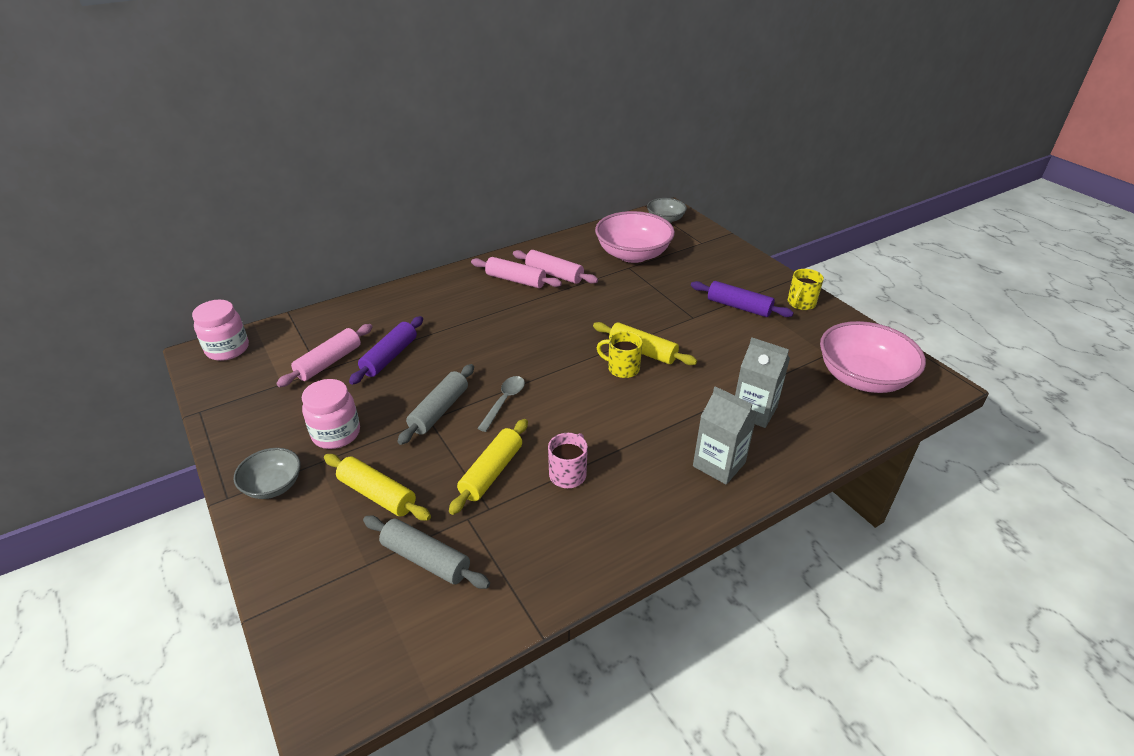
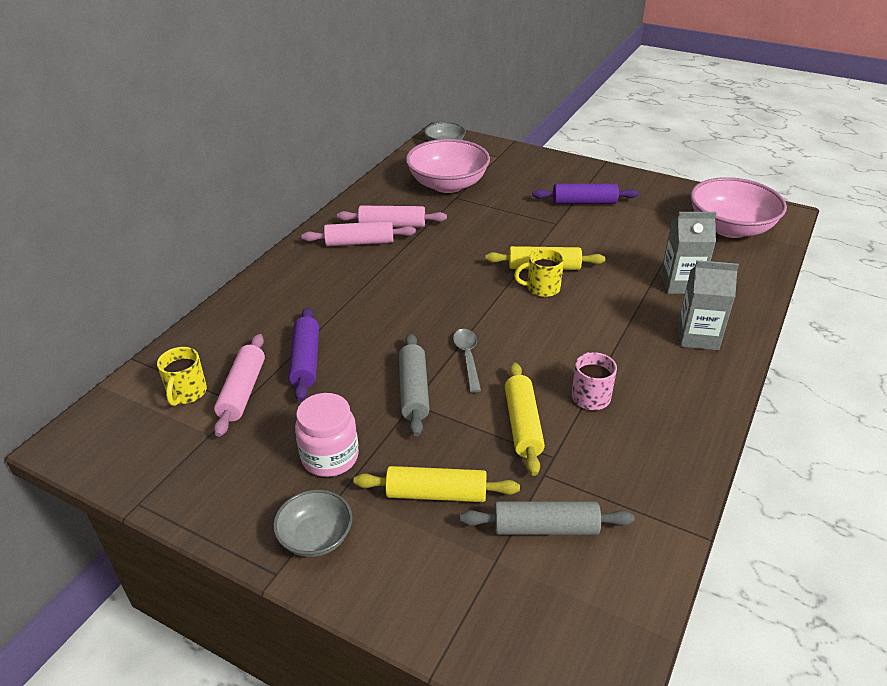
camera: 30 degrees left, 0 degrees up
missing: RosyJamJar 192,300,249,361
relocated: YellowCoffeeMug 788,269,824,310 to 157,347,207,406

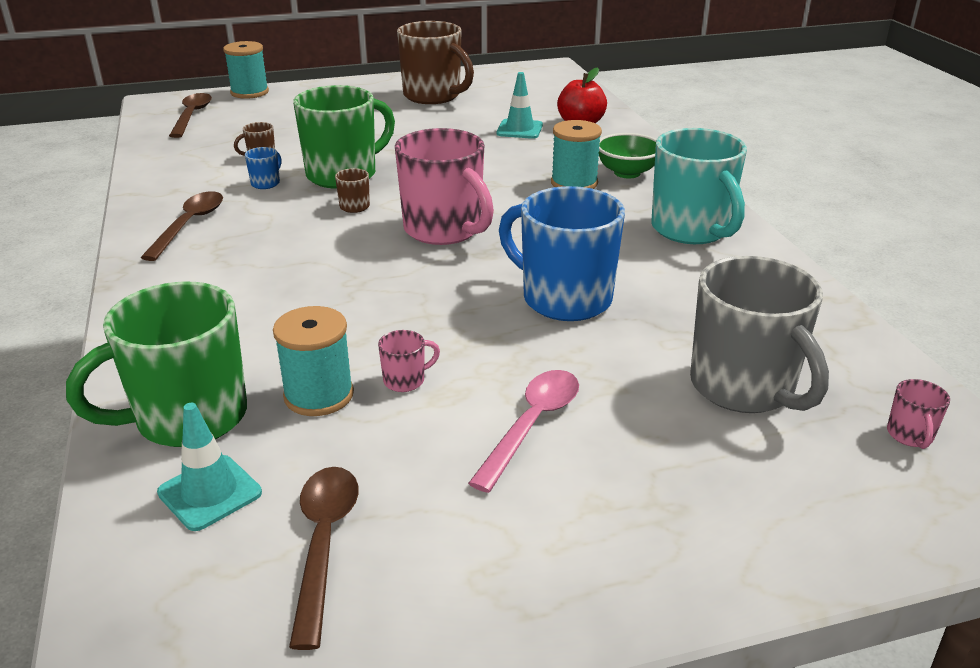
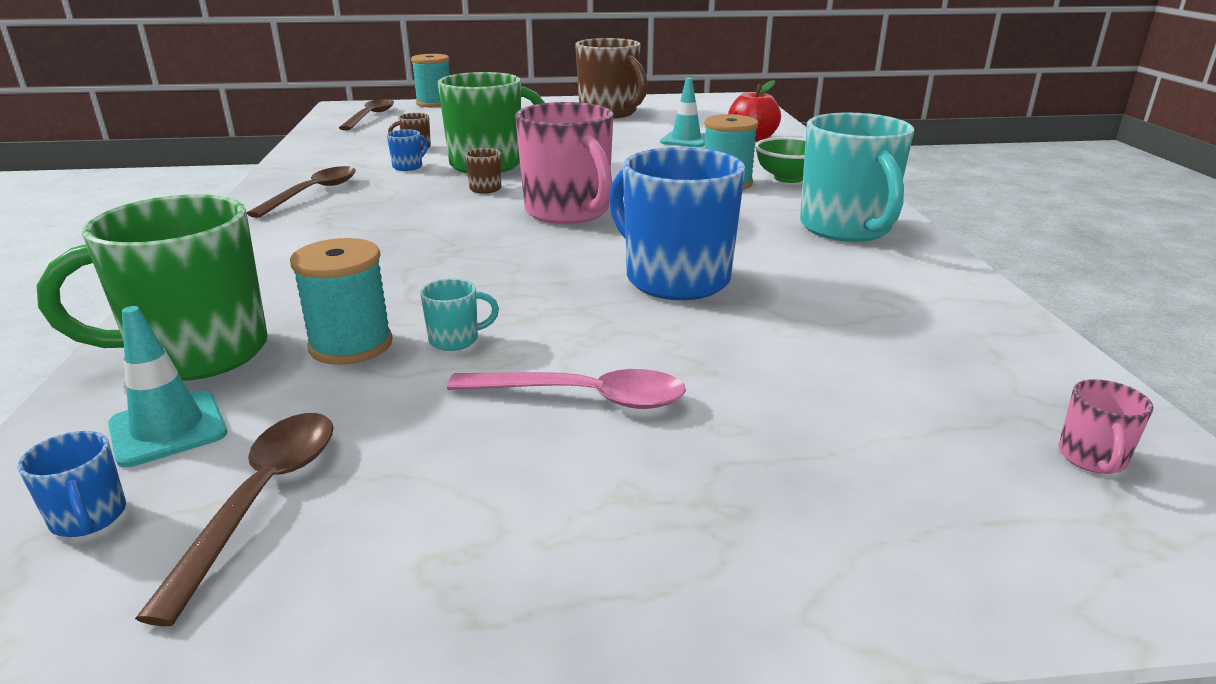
camera: 10 degrees right, 5 degrees down
missing: AshGreyCoffeeMug 690,256,829,413
appeared: RoyalBlueCoffeeMug 17,431,126,537
colour: RosyCoffeeMug 378,330,440,392 to TurquoiseCoffeeMug 420,279,499,351
spun: RosyTeaspoon 468,370,579,493 = 447,369,686,409 60 degrees clockwise

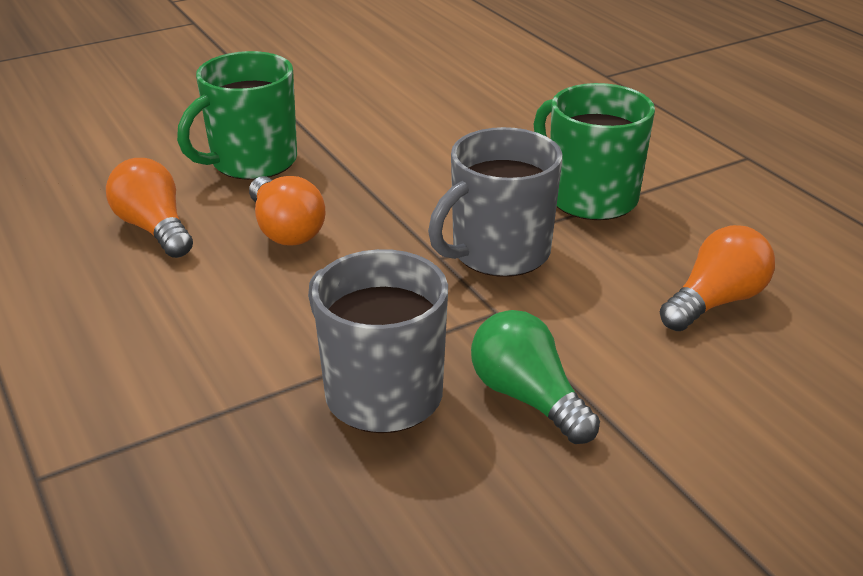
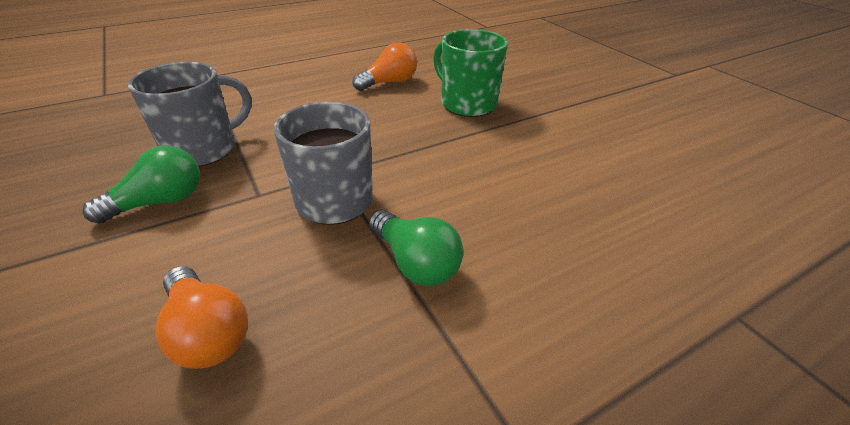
camera: 90 degrees right, 5 degrees up
missing: BrightOrangeLightbulb 249,176,326,246
exchanged: EmeraldCoffeeMug 534,83,655,220 to EmeraldLightbulb 369,210,463,286

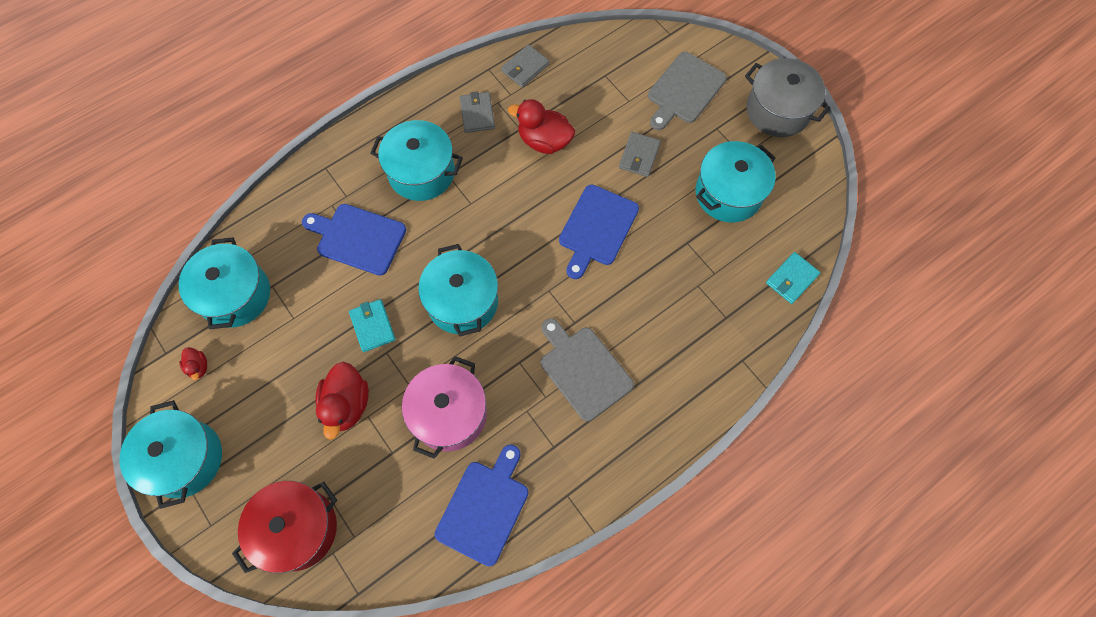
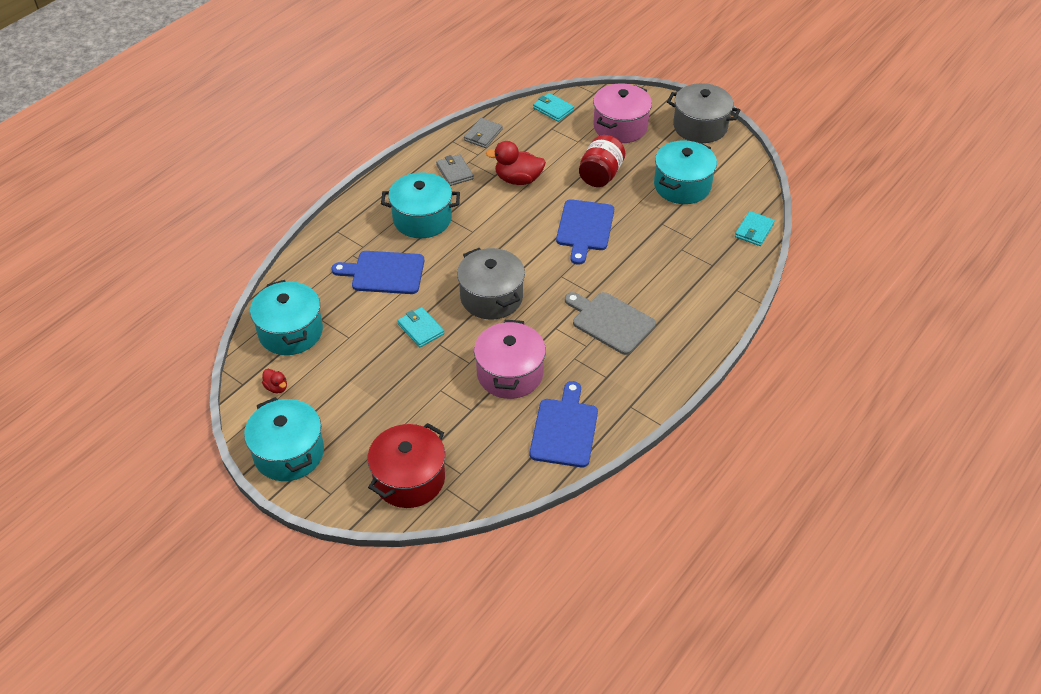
camera: 15 degrees left, 20 degrees down
missing: RedToyDuck 315,362,369,440
appeared: TurquoiseCardWallet 533,93,574,122
exchanged: AshGreyCardWallet 619,132,661,177 to RedJamJar 579,135,625,187; AshGreyBreadBoard 648,52,727,130 to RosyPot 593,83,652,143
colour: TurquoisePot 418,244,498,336 to AshGreyPot 457,248,525,320

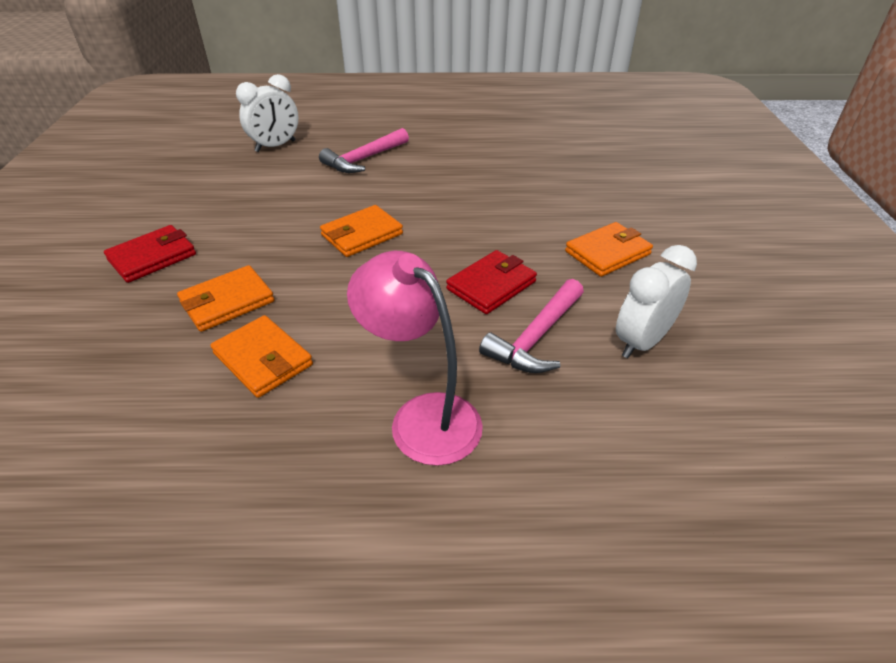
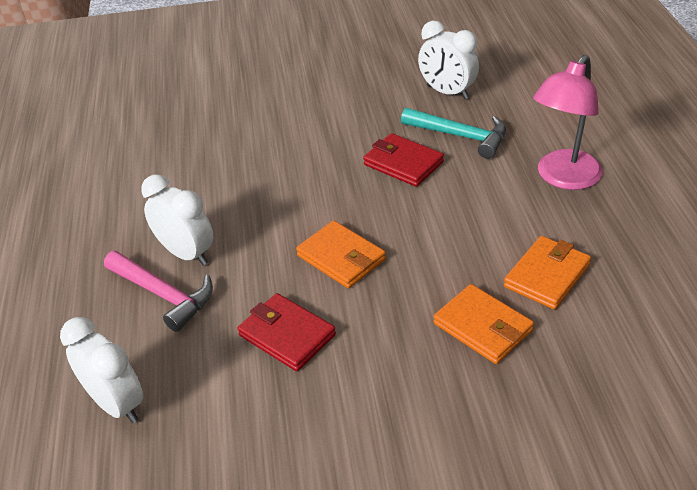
camera: 95 degrees left, 0 degrees up
missing: BrightOrangeCardWallet 565,222,653,277
appeared: SnowWhiteClock 141,174,213,266
relocated: RedCardWallet 104,225,196,283 to 237,293,336,371
colour: RosyClawHammer 479,279,584,373 to TurquoiseClawHammer 401,108,506,159

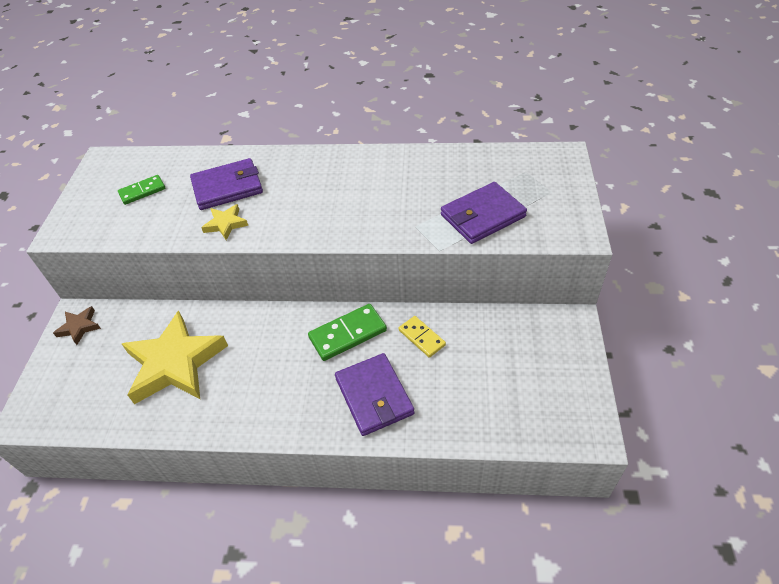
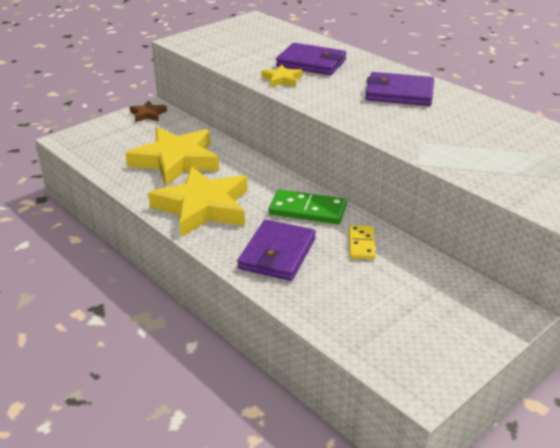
camera: 40 degrees right, 15 degrees down
missing: EmeraldDominoTile 118,175,165,205
appeared: YellowStar 148,166,248,237
relocated: VioletCardWallet 441,182,527,244 to 365,72,434,106

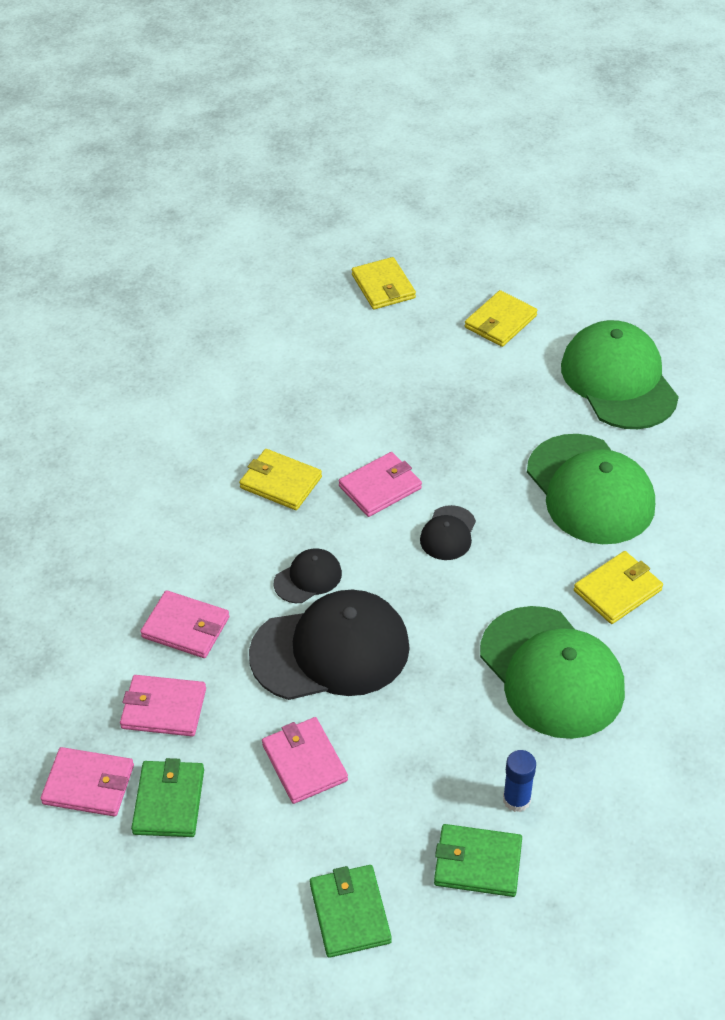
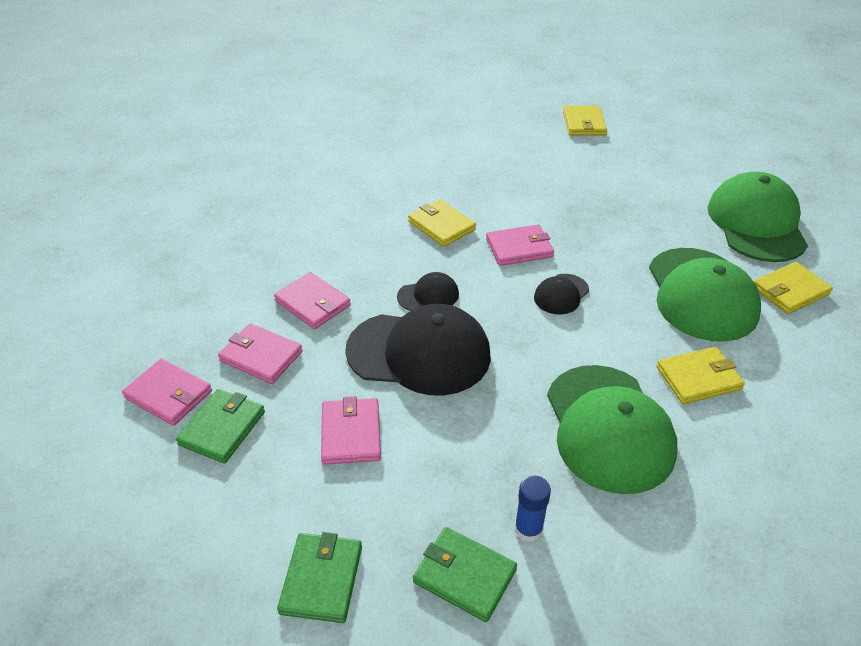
camera: 20 degrees right, 5 degrees down
relocated: YellowCardWallet 465,290,538,347 to 754,262,833,314

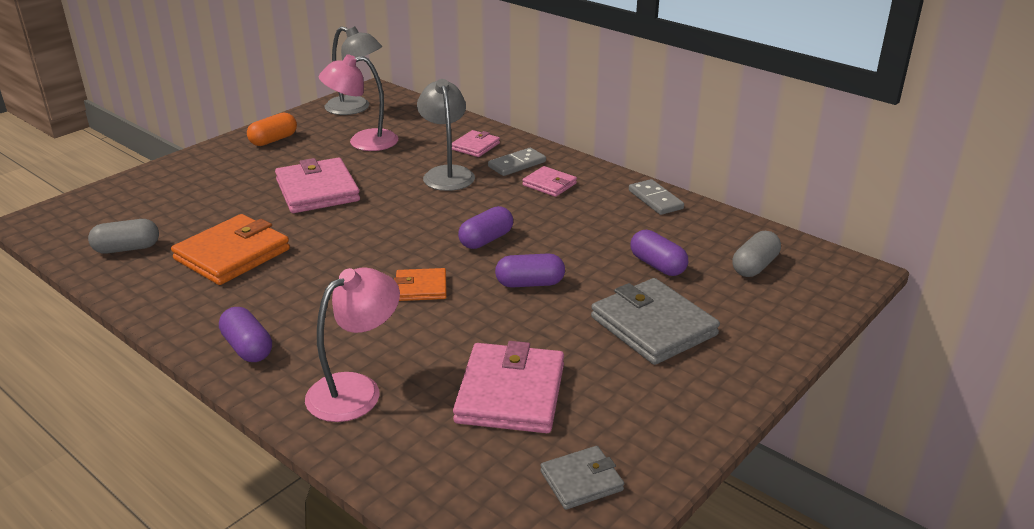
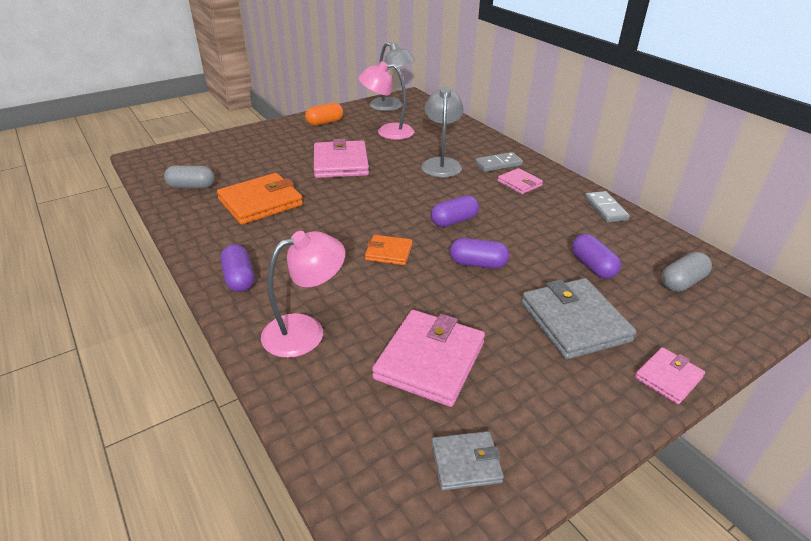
camera: 15 degrees right, 5 degrees up
relocated: RosyCardWallet 452,130,500,157 to 635,347,705,404

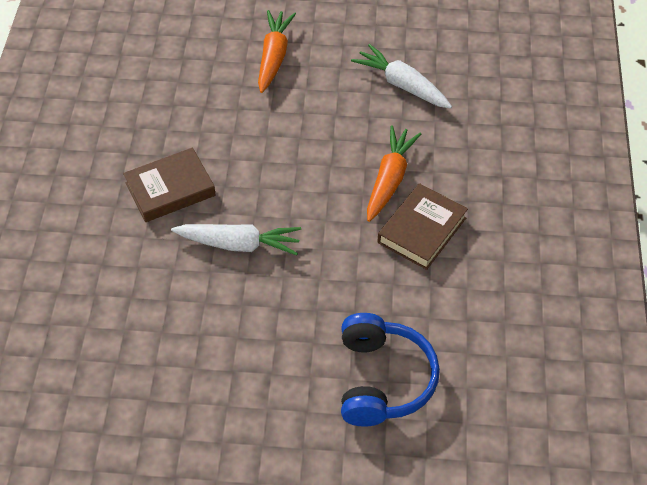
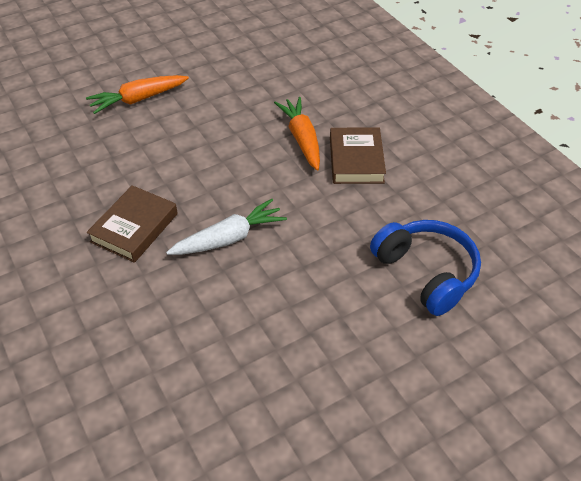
camera: 35 degrees left, 5 degrees down
missing: SnowWhiteToyCarrot 351,44,452,109
spun: BrightOrangeToyCarrot 258,10,296,93 = 86,75,189,114 90 degrees counterclockwise

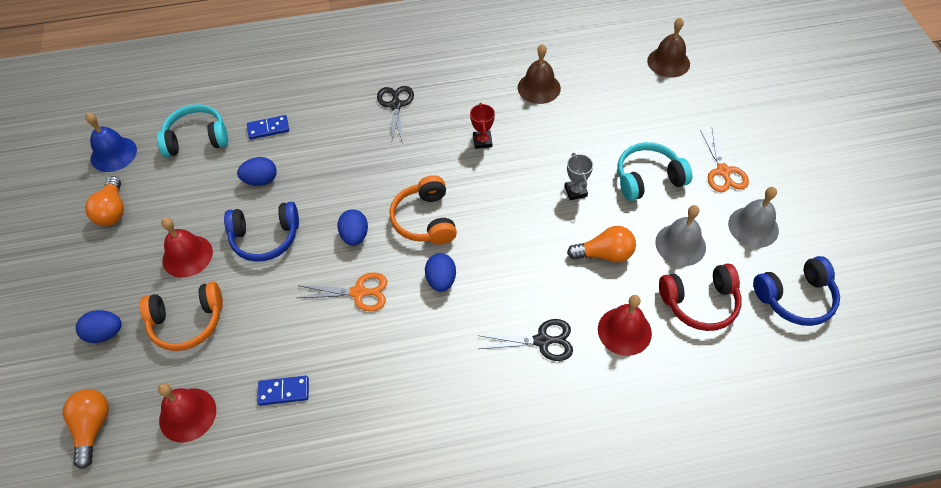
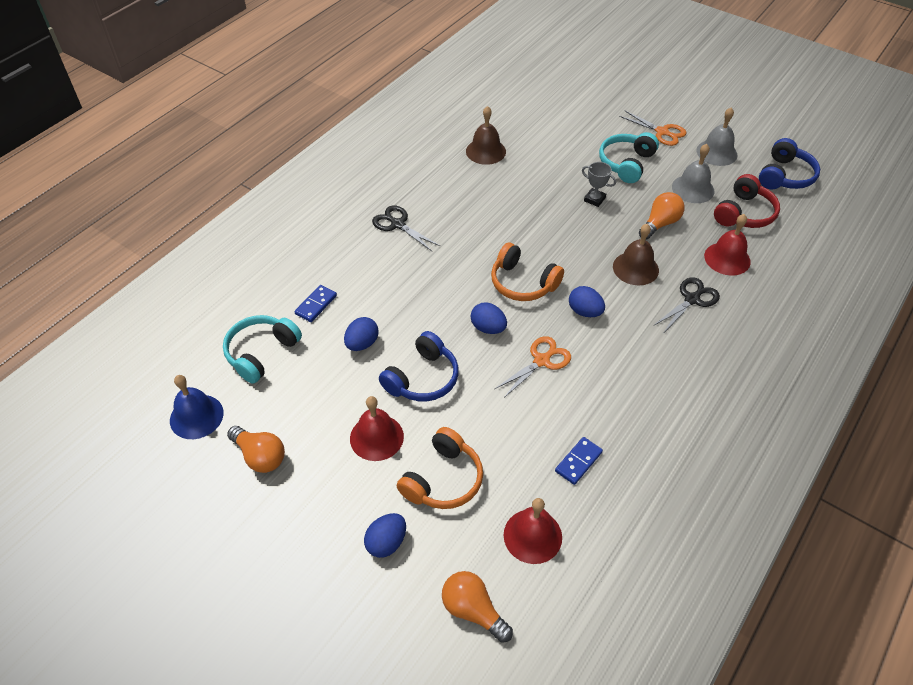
camera: 45 degrees left, 5 degrees down
missing: RedPrizeCup 470,103,495,149
relocated: BrownSchoolBell 647,18,690,78 to 613,224,659,286

